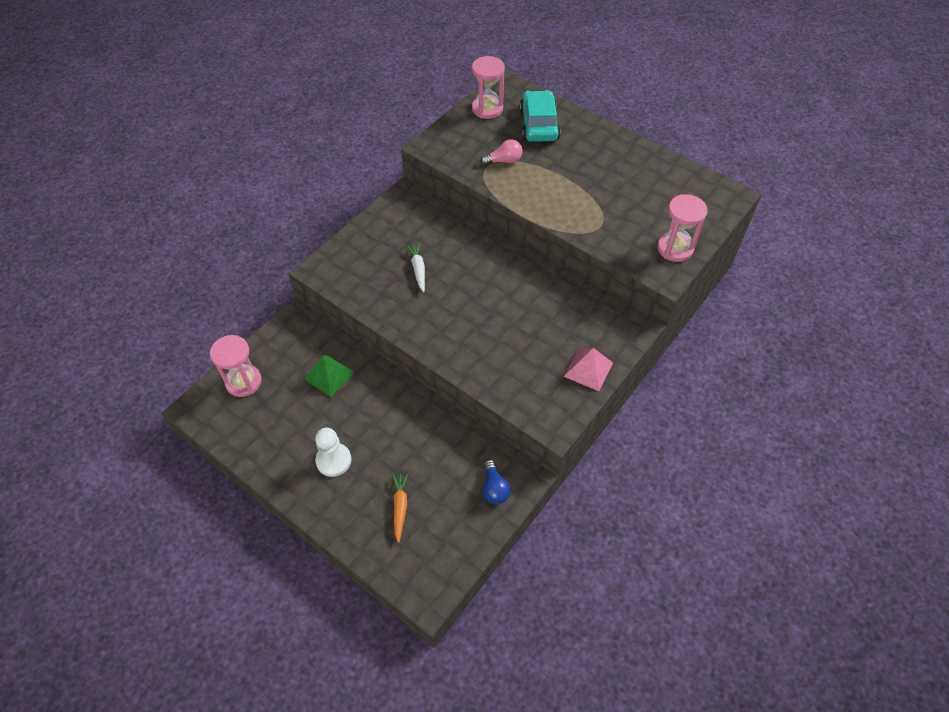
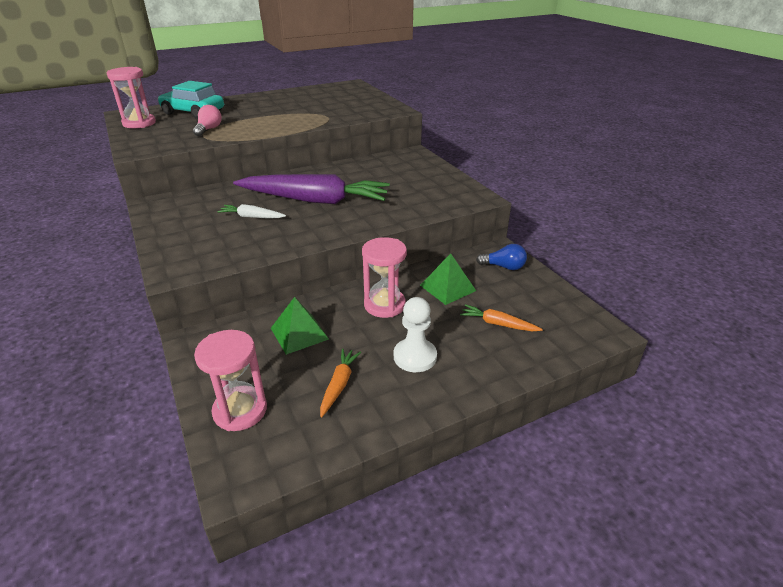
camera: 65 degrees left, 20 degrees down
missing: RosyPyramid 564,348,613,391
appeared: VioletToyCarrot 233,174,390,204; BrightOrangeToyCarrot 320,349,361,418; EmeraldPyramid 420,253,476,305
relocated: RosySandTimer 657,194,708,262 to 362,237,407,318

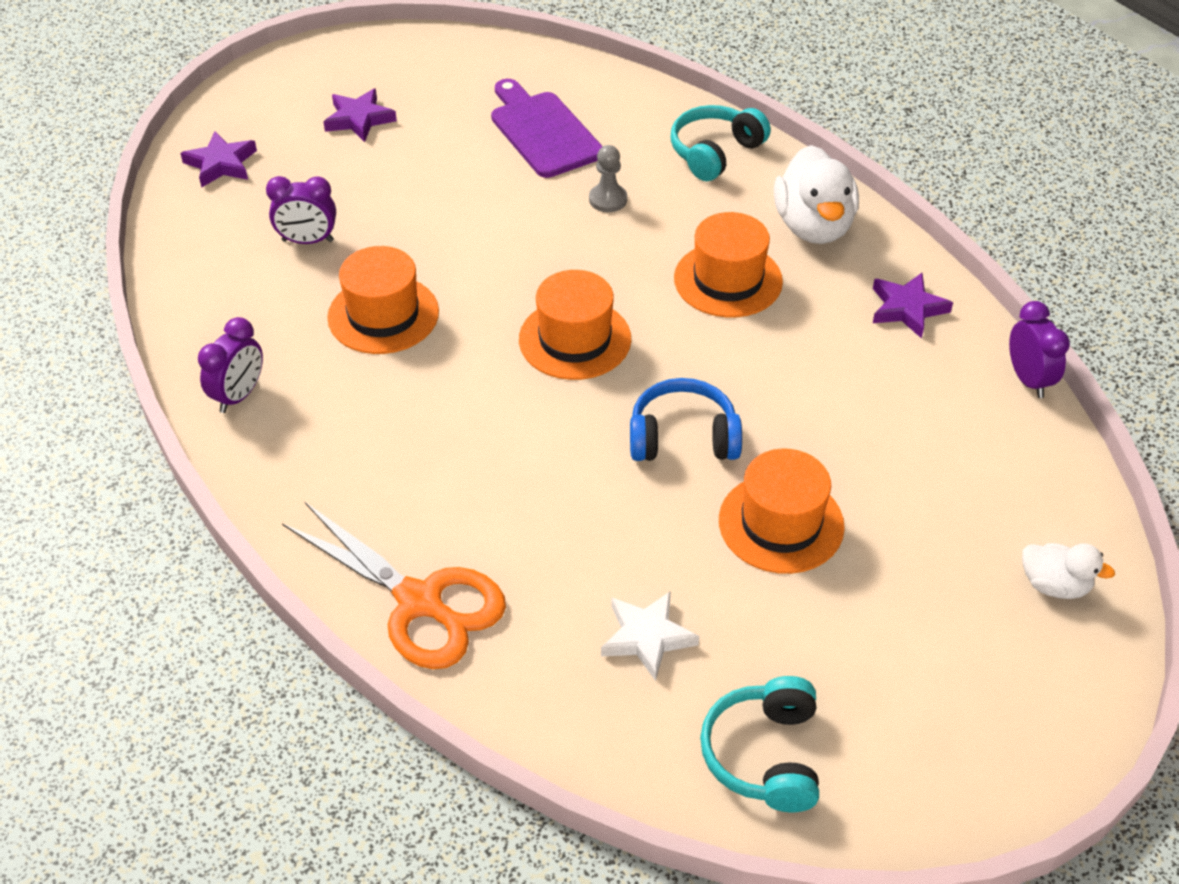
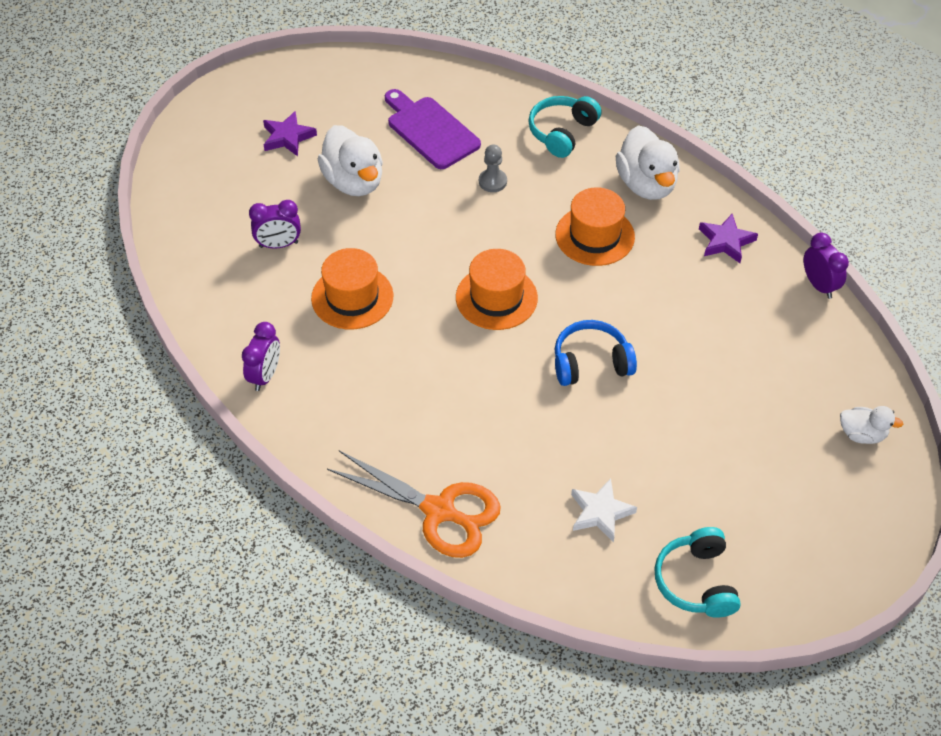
camera: 10 degrees left, 5 degrees up
missing: VioletStar 180,132,257,187; BrightOrangeHat 719,449,845,574
appeared: SnowWhiteToyDuck 318,125,383,196

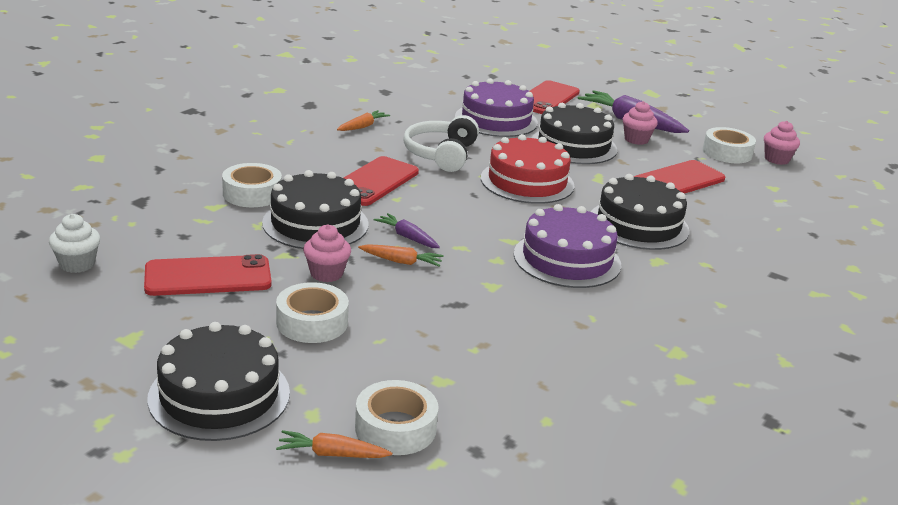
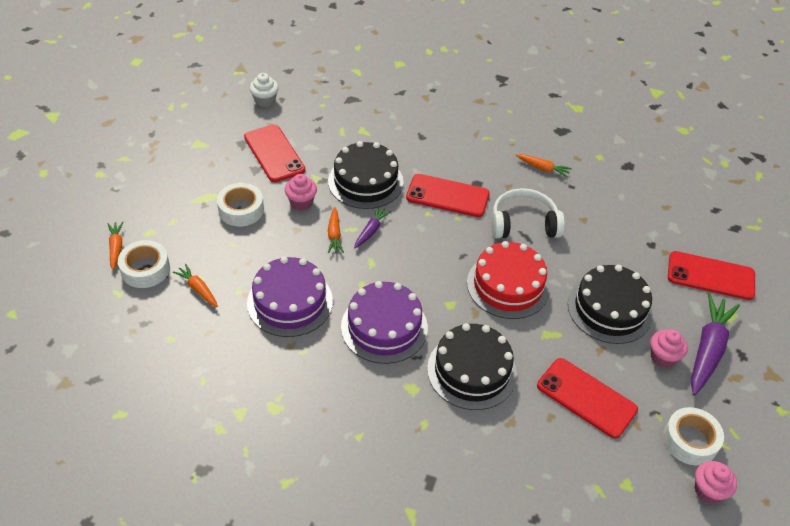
camera: 75 degrees right, 20 degrees up
missing: BlackLayerCake 147,322,290,441; SnowWhiteTape 222,163,282,207
appeared: BrightOrangeToyCarrot 173,264,218,307
relocated: VioletLayerCake 455,79,538,137 to 247,257,333,337

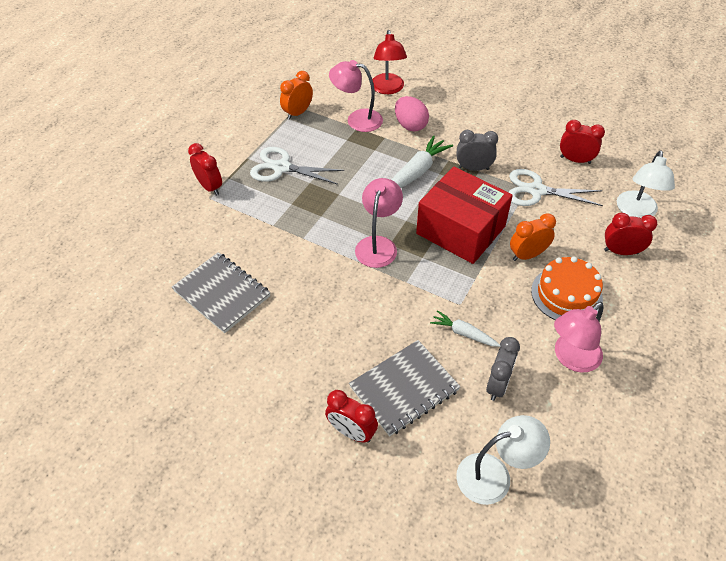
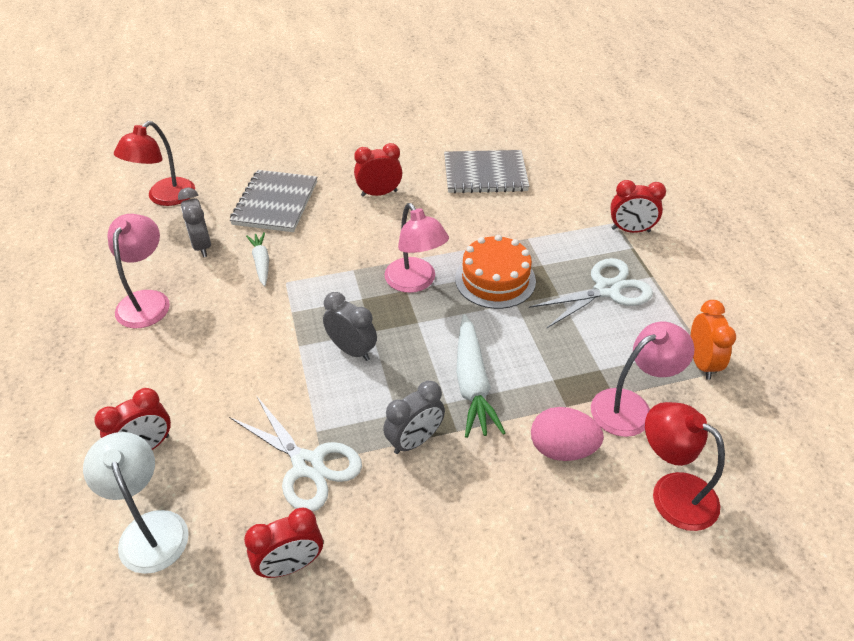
camera: 135 degrees right, 5 degrees down
missing: BrightOrangeClock 510,213,556,261
relocated: RedClock 325,390,378,443 to 354,143,402,197; BrightOrangeLayerCake 531,257,603,320 to 455,235,536,309
exchanged: RedPackage 416,167,513,264 to AshGreyClock 323,292,377,361
colour: SnowWhiteReadingLamp 456,415,550,505 to RedReadingLamp 114,121,195,206
spun: SnowWhiteShears 509,169,603,206 = 229,397,362,512 75 degrees clockwise; SnowWhiteToyCarrot 430,310,501,347 = 246,232,269,286 90 degrees counterclockwise

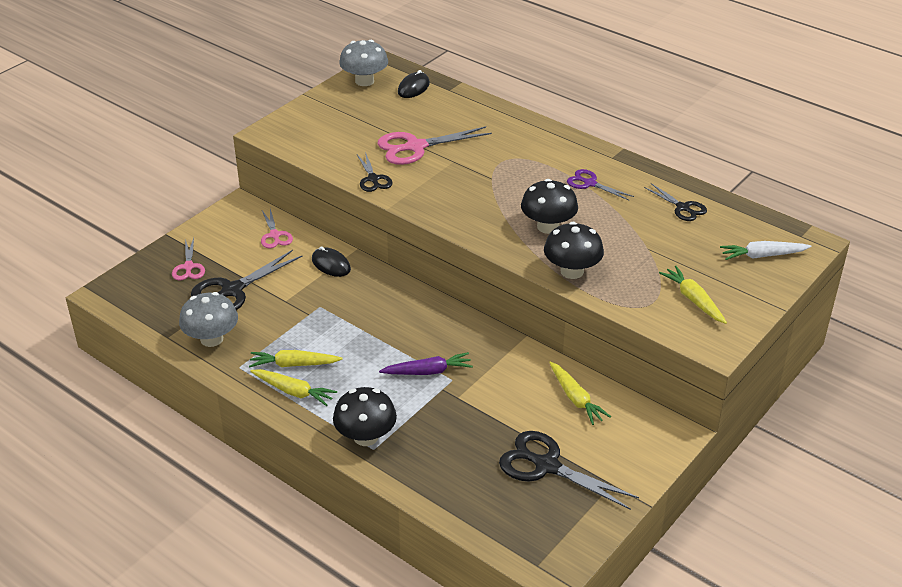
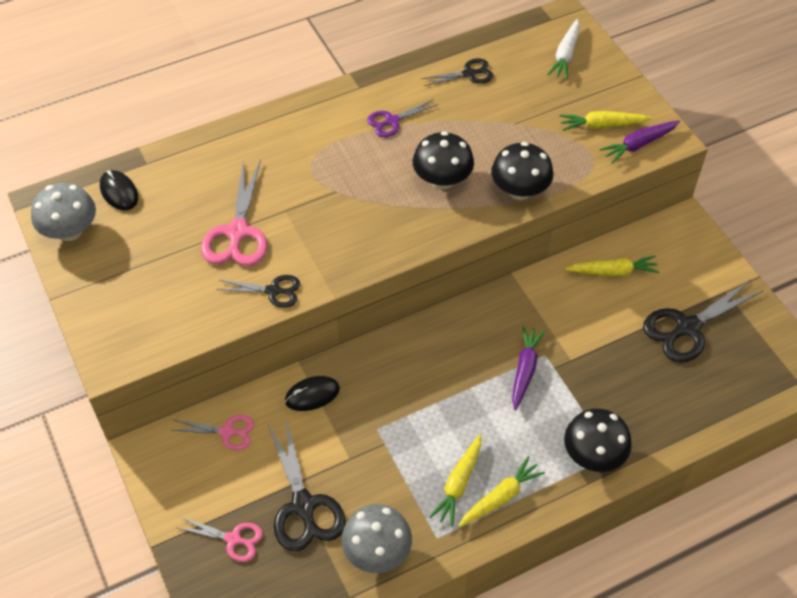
camera: 65 degrees left, 15 degrees up
appeared: VioletToyCarrot 599,120,680,164

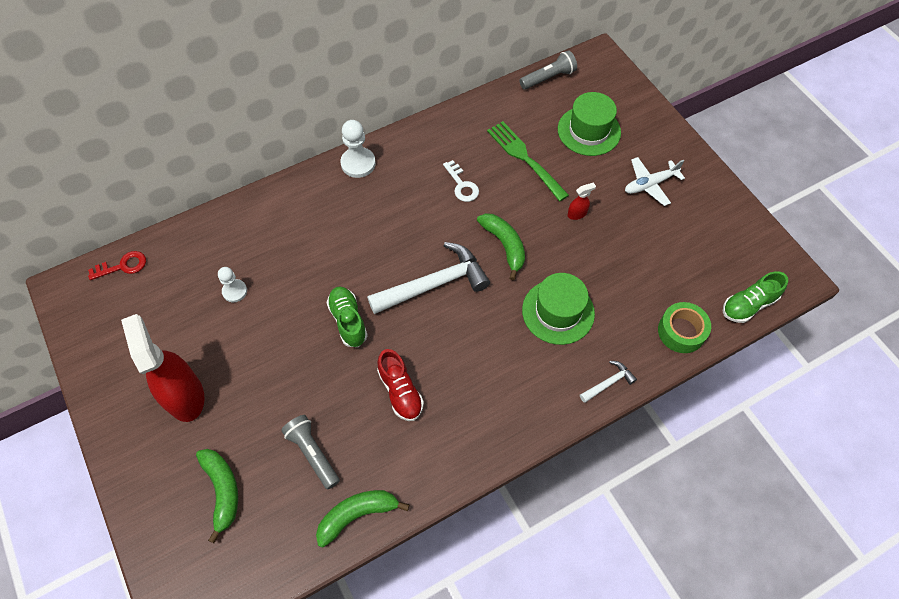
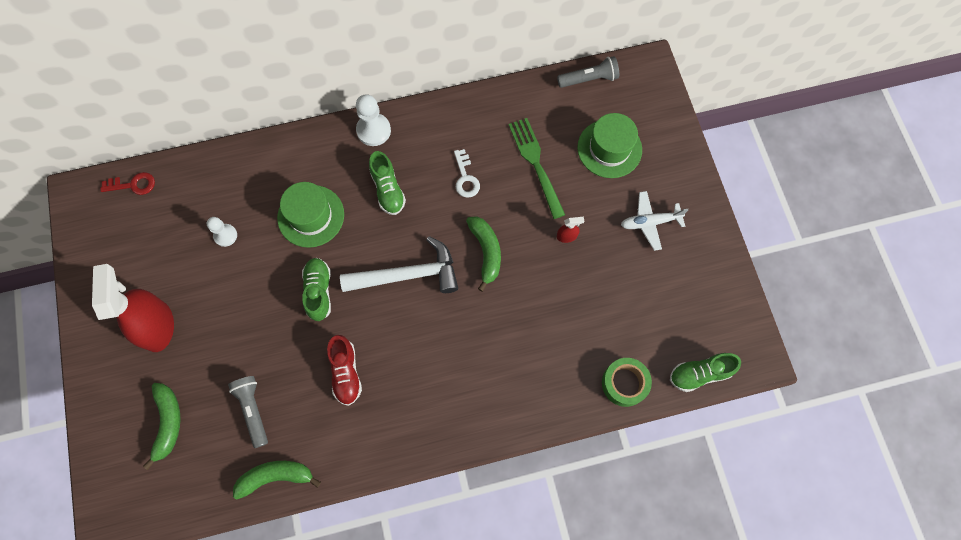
camera: 15 degrees right, 10 degrees up
missing: SnowWhiteClawHammer 580,361,637,403
appeared: EmeraldShoe 369,151,406,215
relocated: EmeraldHat 522,273,595,345 to 277,182,344,248

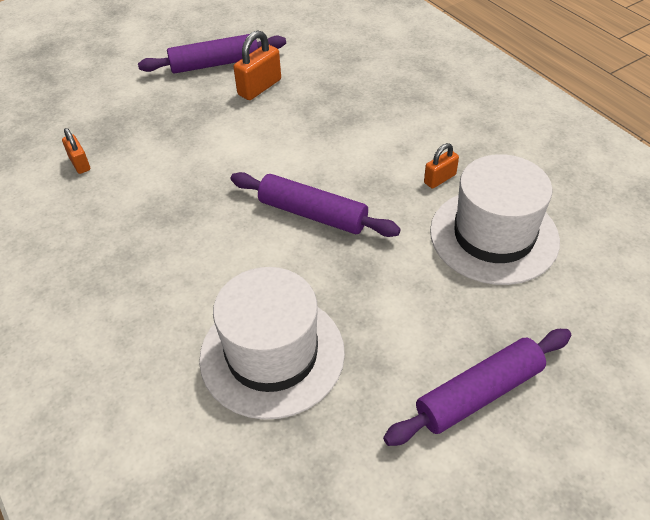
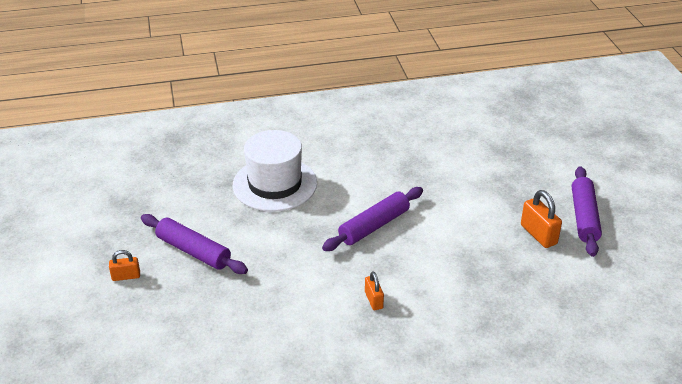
camera: 110 degrees right, 10 degrees down
missing: SnowWhiteHat 430,154,560,285
relocated: BrightOrangeLock 62,128,90,174 to 109,250,140,281
spun: VioletPastryRoller 383,329,571,446 = 141,214,248,274 45 degrees counterclockwise

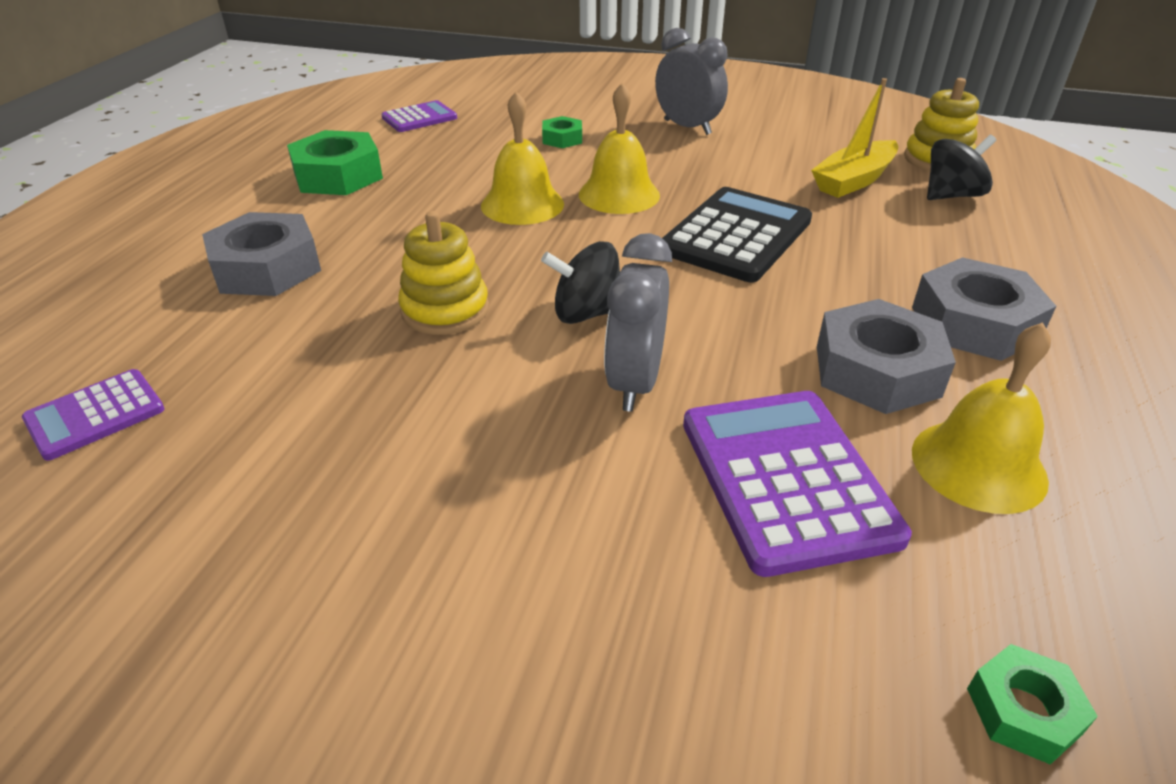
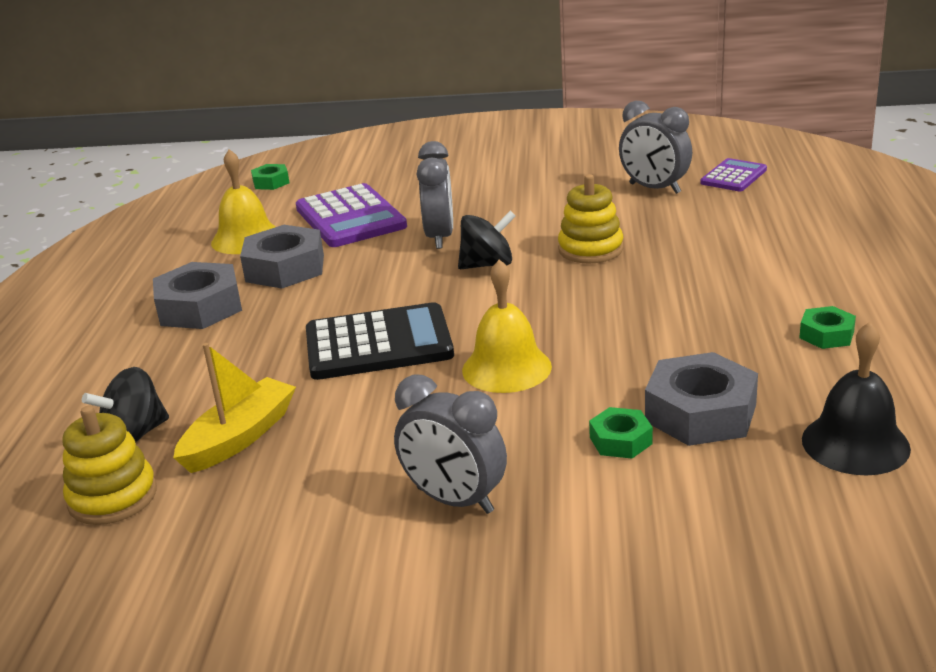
camera: 170 degrees right, 10 degrees down
missing: YellowSchoolBell 481,91,564,225
appeared: AshGreyClock 619,101,692,194
relocated: AshGreyNut 202,212,321,296 to 645,352,758,446
exchanged: VioletPocketCalculator 381,100,457,132 to BlackSchoolBell 802,322,911,475
spun: BlackPocketCalculator 662,187,812,282 = 306,302,454,380 120 degrees counterclockwise
size: EmeraldNut 287,130,383,195 = 799,306,856,349 x0.53

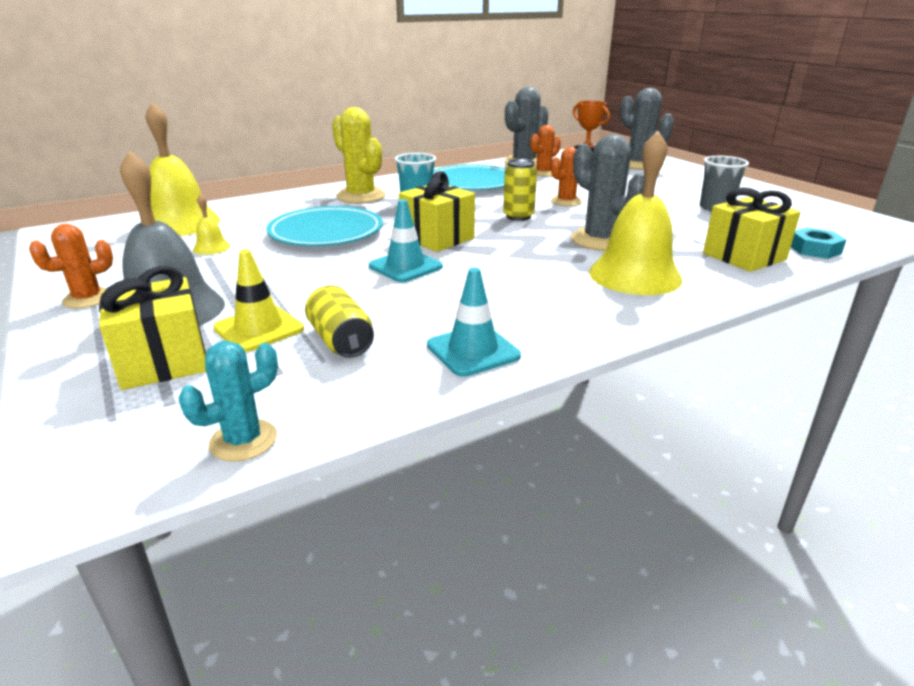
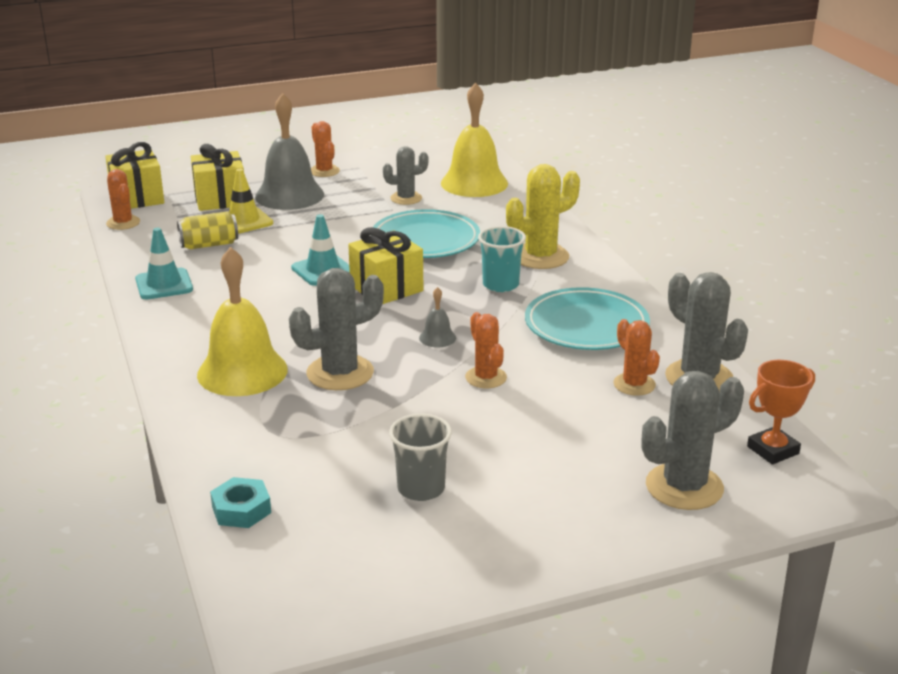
camera: 100 degrees right, 0 degrees up
relocated: YellowPresent 703,187,801,272 to 105,142,164,209
exchanged: YellowSchoolBell 193,194,230,255 to AshGreyPricklyPlant 383,146,429,205; YellowTin 503,159,537,221 to AshGreySchoolBell 419,287,456,348
colour: TurquoisePricklyPlant 178,341,278,462 to BrightOrangePricklyPlant 106,169,140,230

